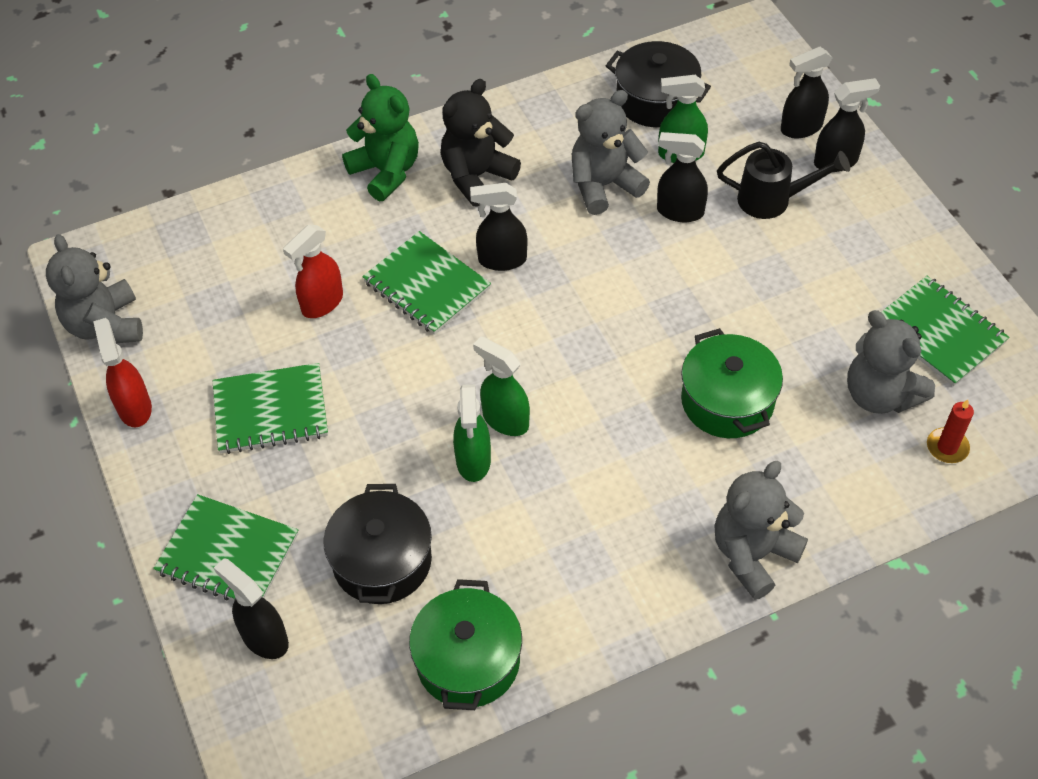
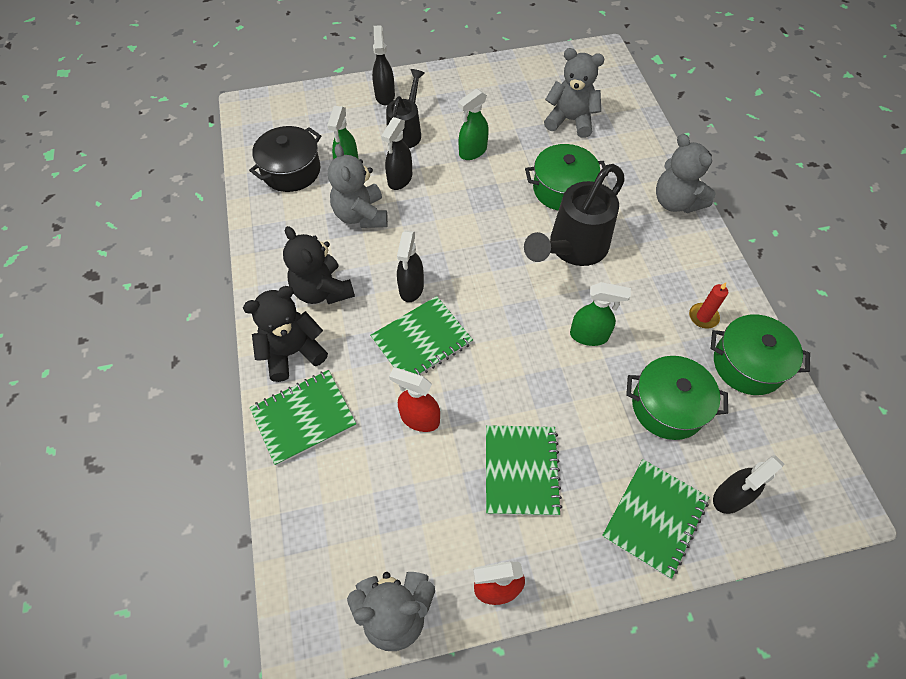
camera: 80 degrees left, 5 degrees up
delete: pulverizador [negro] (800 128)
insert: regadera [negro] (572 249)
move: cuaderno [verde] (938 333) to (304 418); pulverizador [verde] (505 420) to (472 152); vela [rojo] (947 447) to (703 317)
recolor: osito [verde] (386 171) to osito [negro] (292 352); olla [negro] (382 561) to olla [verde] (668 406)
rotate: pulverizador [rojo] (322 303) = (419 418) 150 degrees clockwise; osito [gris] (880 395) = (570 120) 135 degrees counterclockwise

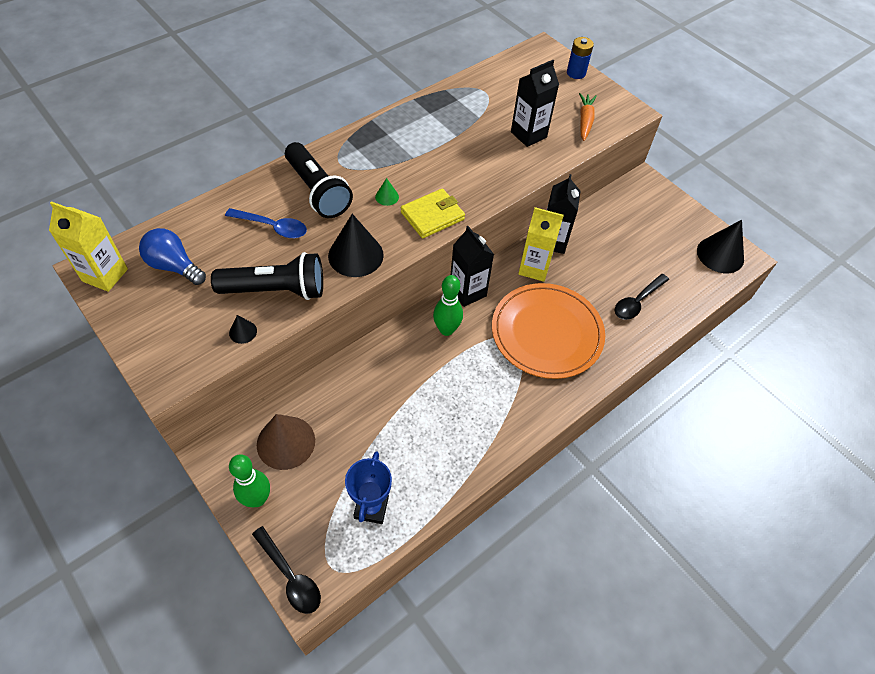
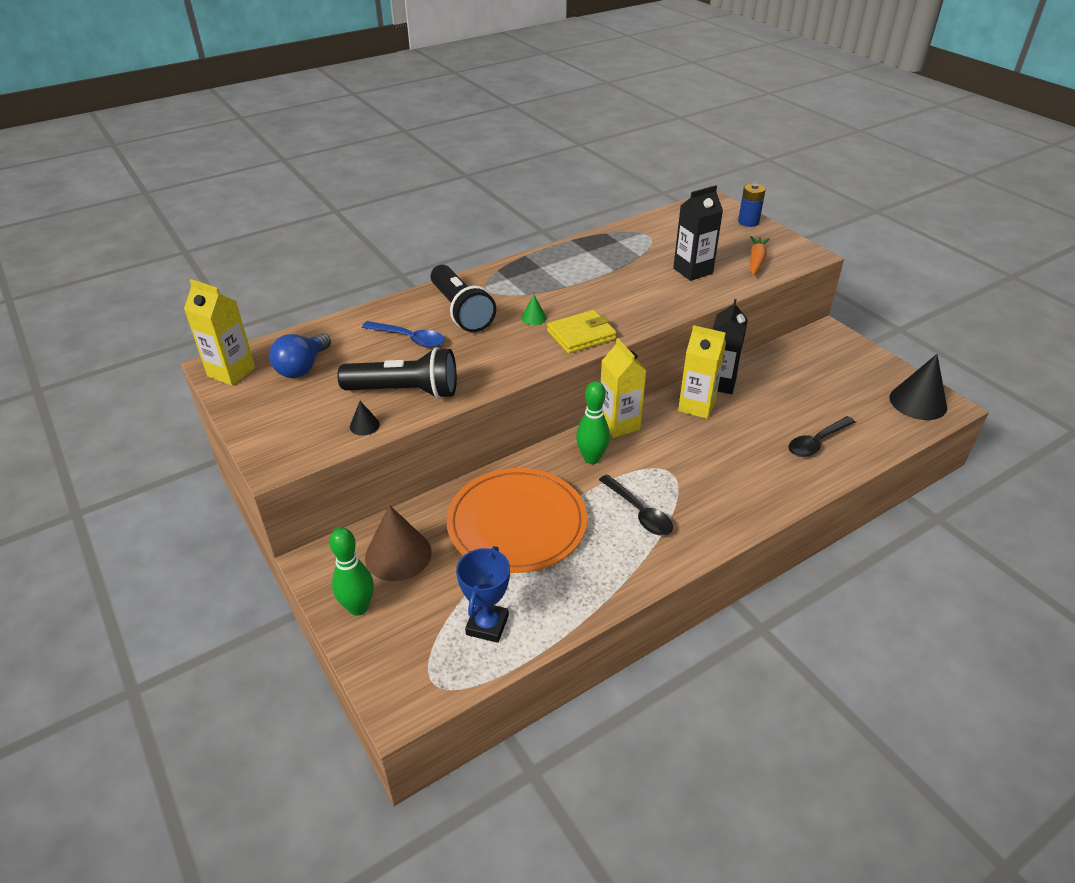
camera: 10 degrees right, 15 degrees down
delete: cono [negro] (355 255)
move: plato [naranja] (547 333) to (517 523); cuchara [negro] (290 576) to (639 512)
recolor: cartón de leche [negro] (467 292) to cartón de leche [amarillo] (619 424)
rotate: bombilla [azul] (174 266) = (302 367) 105 degrees counterclockwise

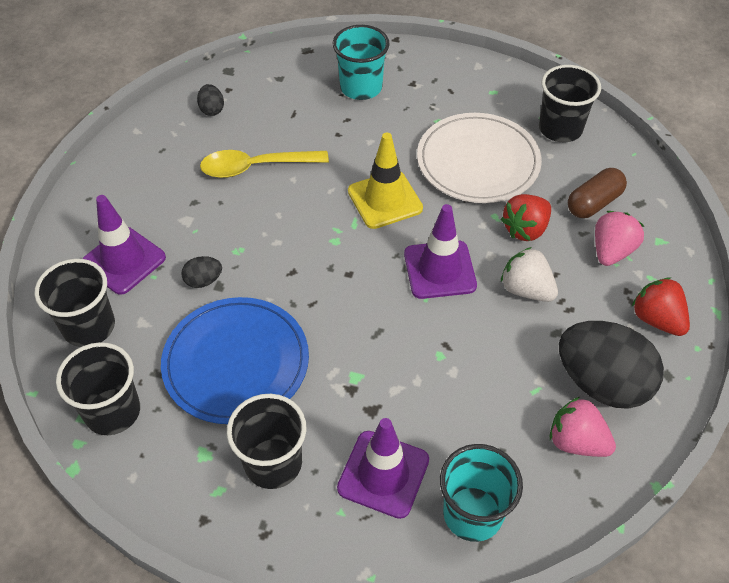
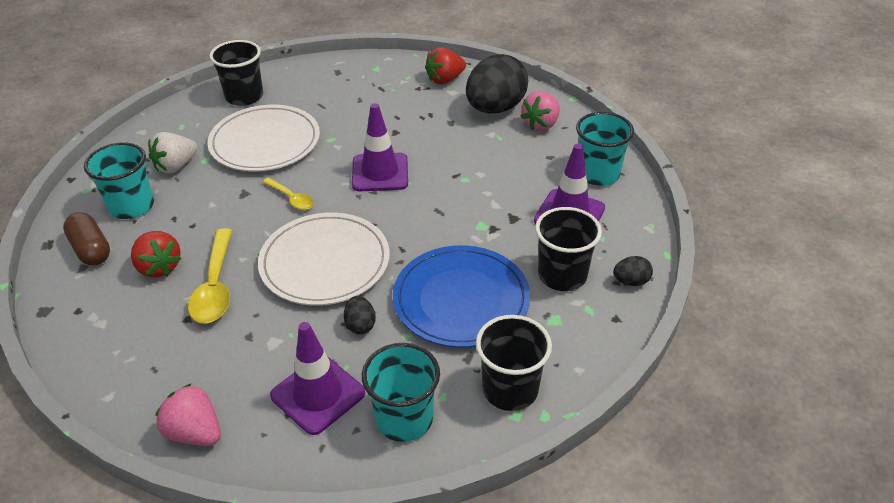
camera: 85 degrees left, 10 degrees down
insert: plato [blanco] (325 262)
move: cápsula [marrón] (593 203) to (91 249); fresa [rojo] (525 229) to (159 267); fresa [blanco] (526 289) to (176 166); fresa [rosa] (611 251) to (195 432); huevo [negro] (212 109) to (631 281)
replace: cono de tráfico [amarillo] (385 200) to cuchara [amarillo] (292 198)
recolor: vaso [negro] (89 327) to vaso [turquesa] (404 419)

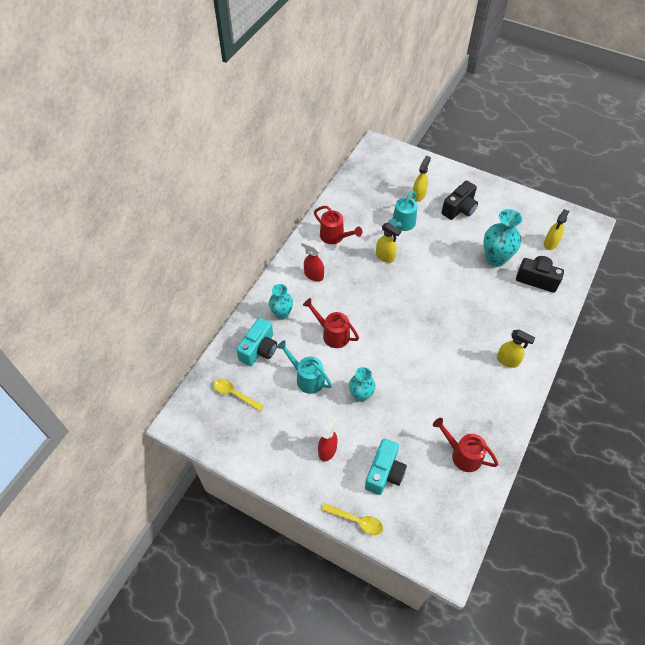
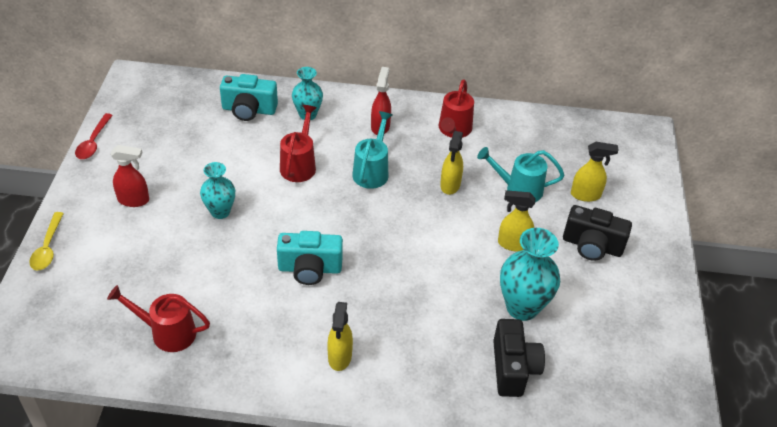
camera: 65 degrees right, 10 degrees down
delete: cuchara [amarillo] (234 394)
insert: cuchara [rojo] (93 142)
move: cámara [turquesa] (384 473) to (310 269); regadera [turquesa] (306 377) to (372 171); pulverizador [amarillo] (550 243) to (513 244)
rotate: regadera [rojo] (462 454) = (167 332) 90 degrees counterclockwise

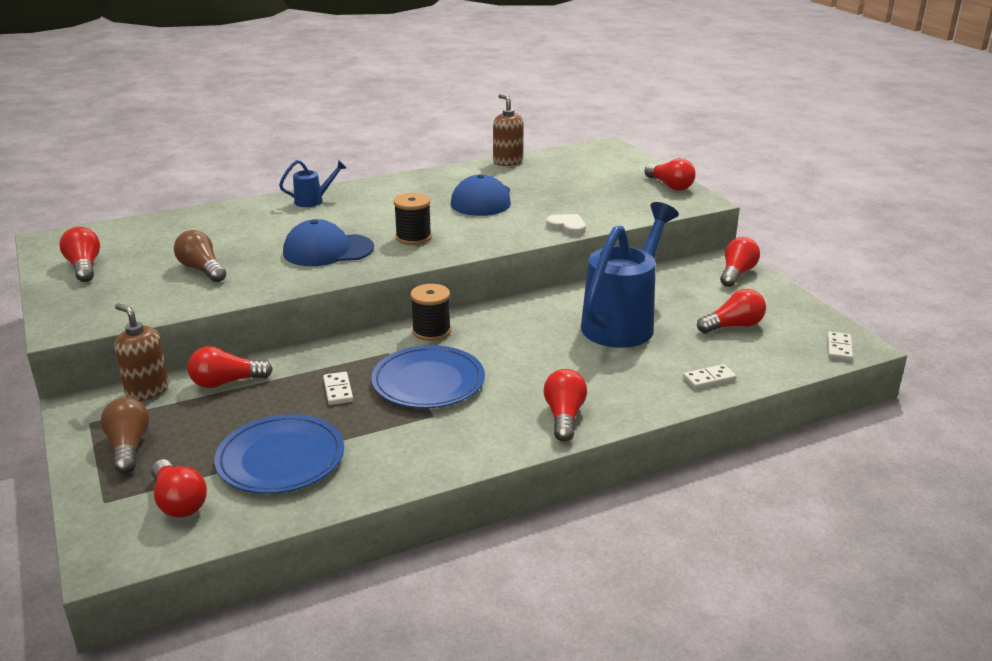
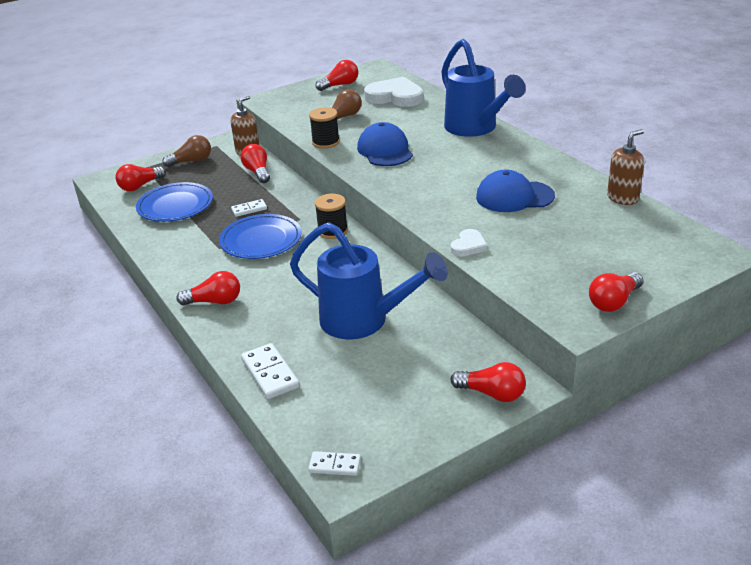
camera: 85 degrees right, 5 degrees up
delete: bombilla [rojo] (733 326)
insert: corazón [blanco] (395 97)
move: carrete [negro] (413 237) to (325 142)
resize: ficha de dominó [blanco] (709 379) = (270 373) x1.63; regadera [azul] (314 201) = (475 129) x2.28

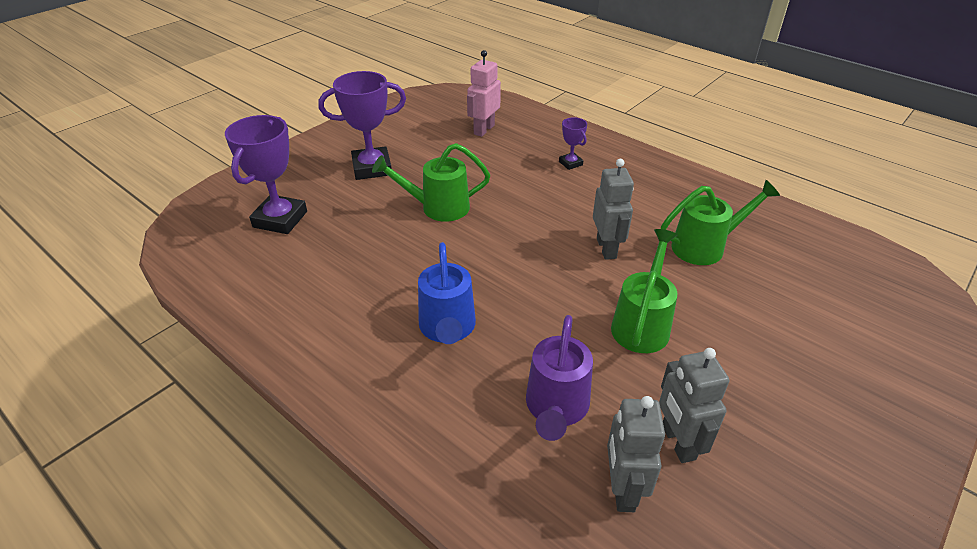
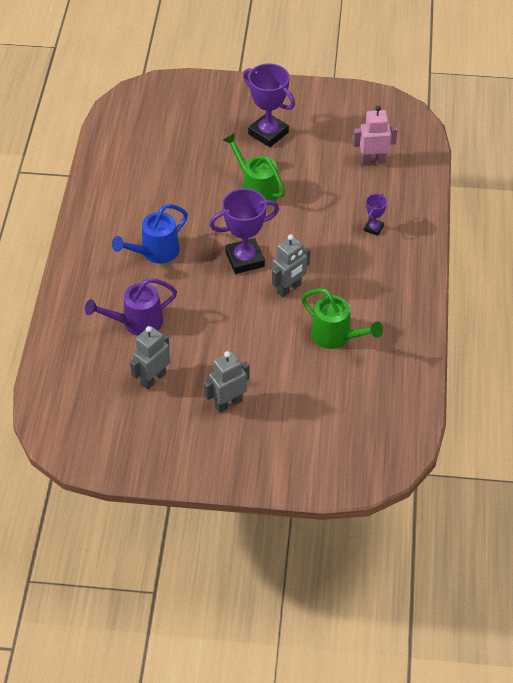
camera: 55 degrees right, 10 degrees up
delete: regadera [verde] (642 324)
move: robot [gris] (622 489) to (228 403); trofeo [morado] (280 219) to (244 259)

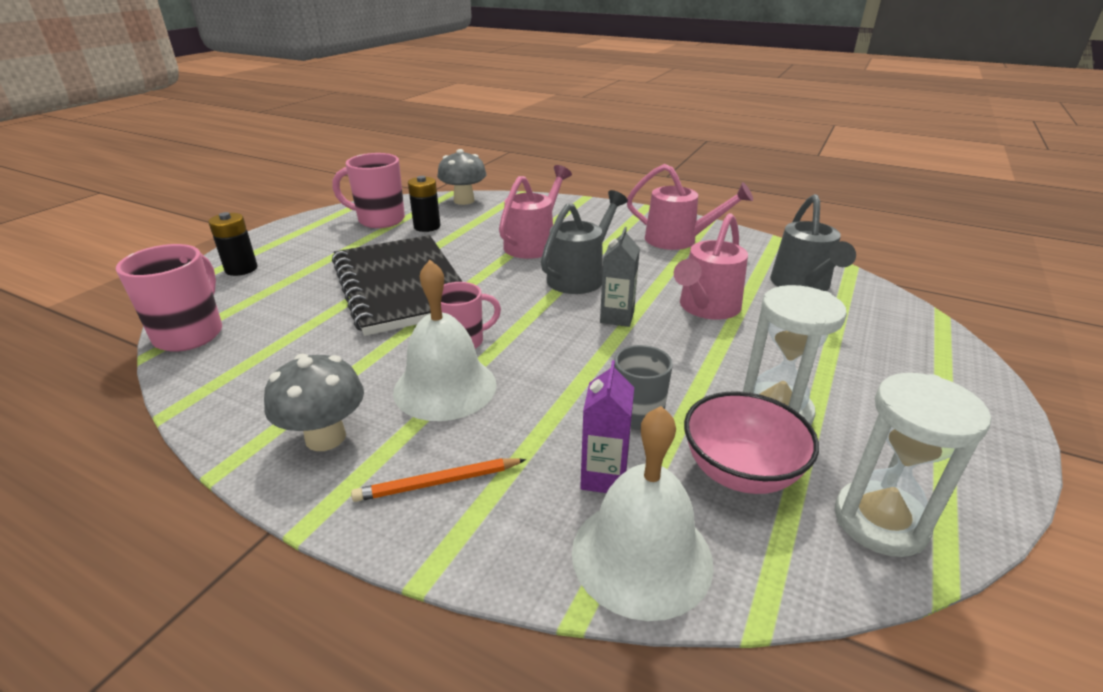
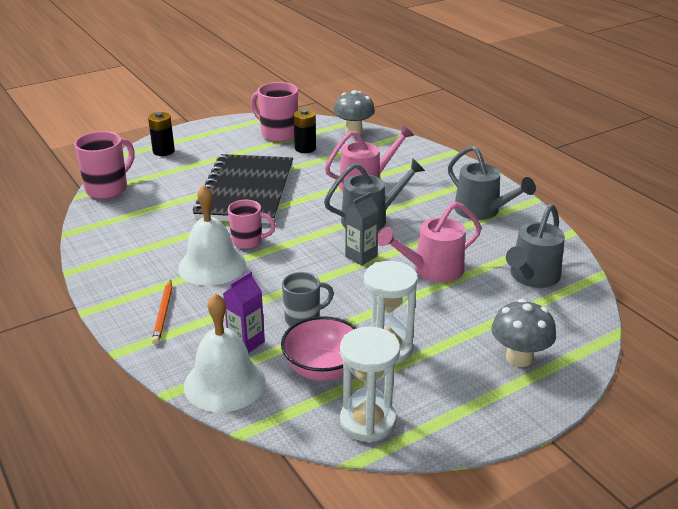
camera: 30 degrees right, 0 degrees up
move: seta [gris] (325 437) to (519 358)
recolor: regadera [rosa] (679 240) to regadera [gris] (482 211)
rotate: lápiz [naranja] (438 482) = (163 313) 105 degrees counterclockwise

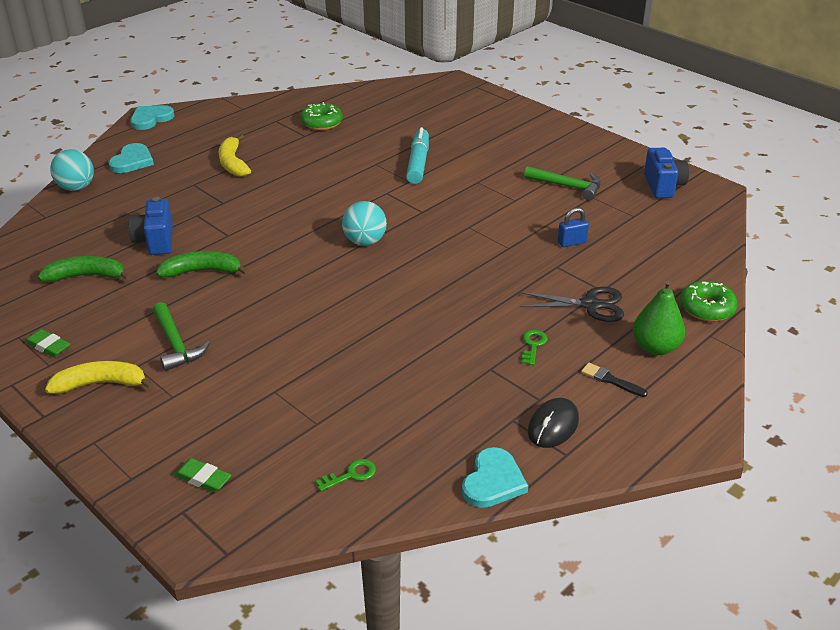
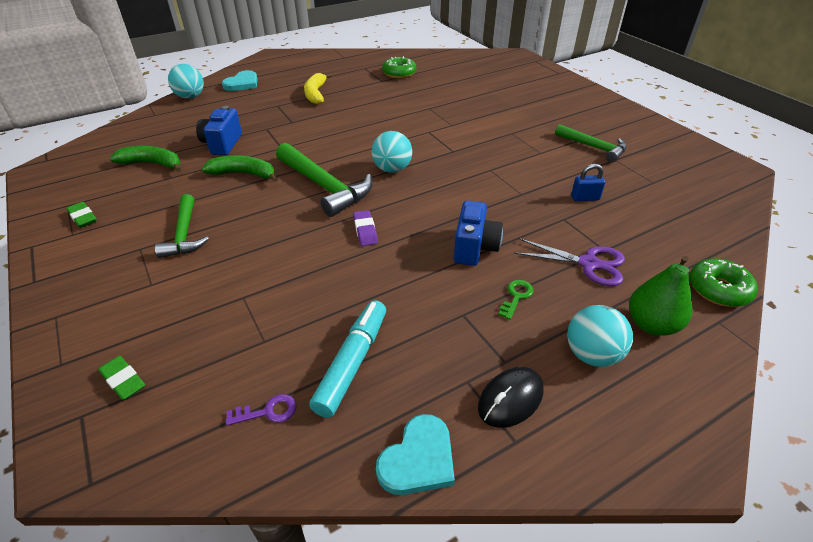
camera: 15 degrees right, 5 degrees up
delete: plátano [amarillo] (100 384); corazón [turquesa] (151 119)
insert: martillo [verde] (324 186); goma de borrar [morado] (365 231)
move: rotulador [turquesa] (418 163) to (352 362); cámara [azul] (663 186) to (474 248)
replace: pincel [negro] (610 380) to pelota [turquesa] (591 354)
recolor: llave [verde] (351 475) to llave [morado] (268 411); tijeras [negro] (590 305) to tijeras [morado] (588 264)

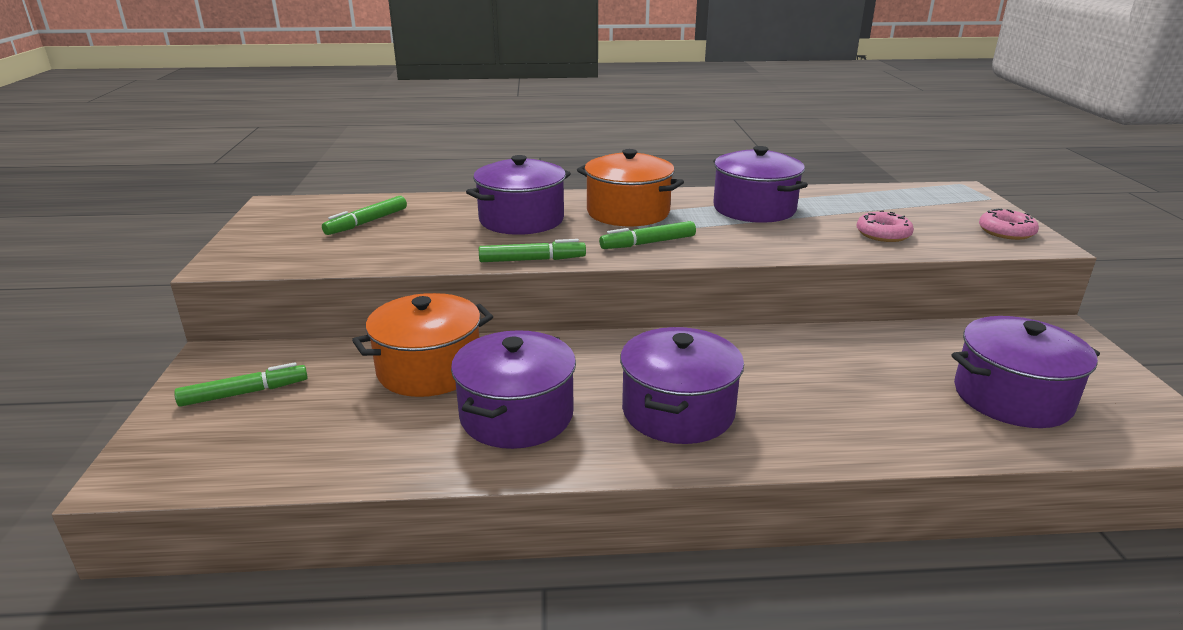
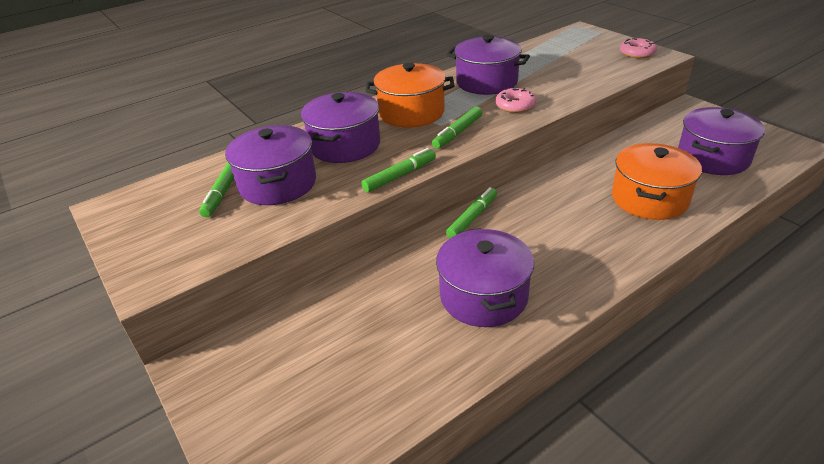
camera: 30 degrees left, 10 degrees up
move: olla [morado] (678 411) to (278 184); rotulador [verde] (243 393) to (472 218); rosquilla [rosa] (883 234) to (515 105); olla [naranja] (429 369) to (649 199)

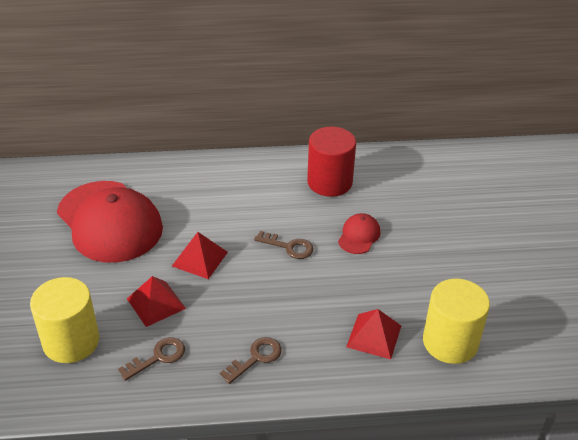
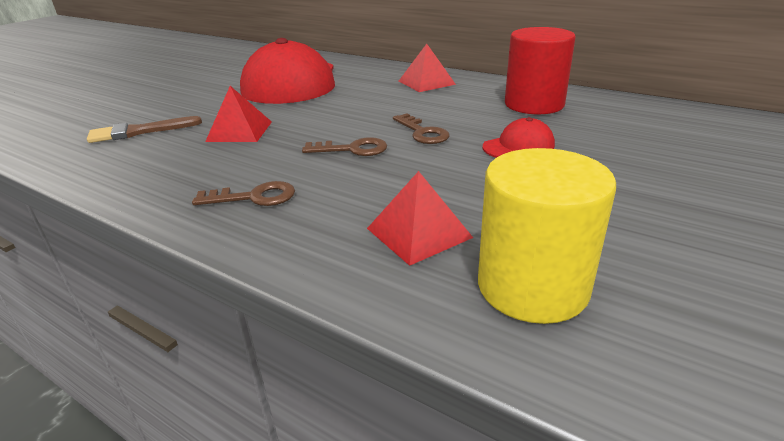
camera: 40 degrees right, 10 degrees down
move: llave [marrón] (158 357) to (352 149); pirámide [rojo] (200 259) to (426 82)
replace: cilindro [amarillo] (71 341) to pincel [marrón] (139 131)

